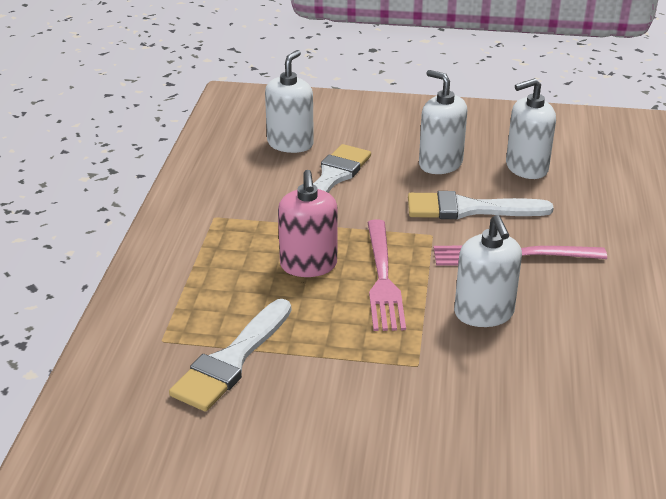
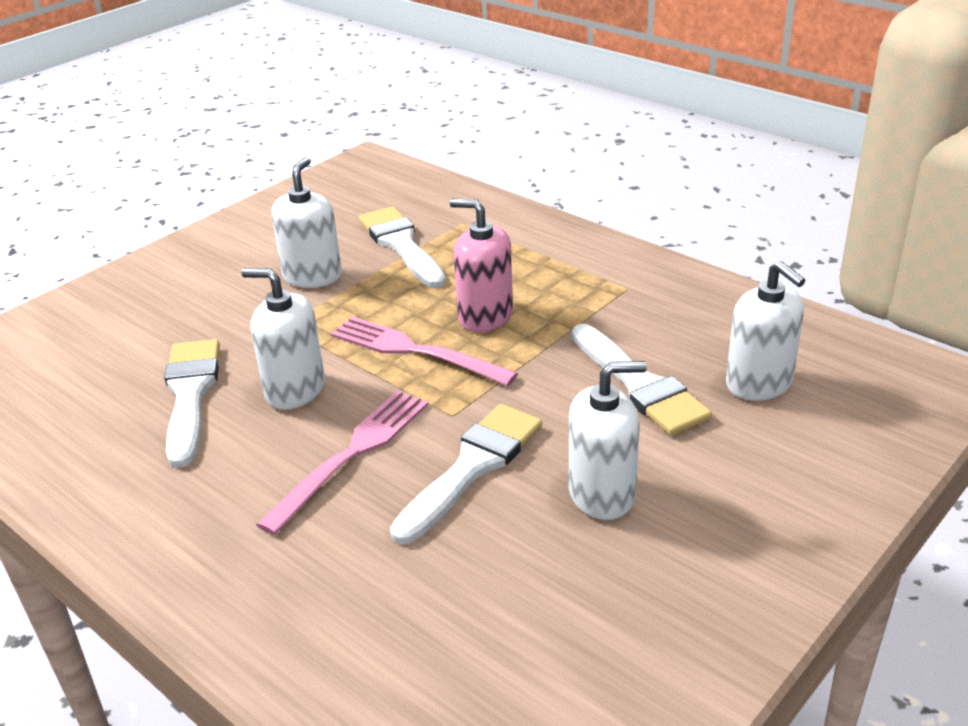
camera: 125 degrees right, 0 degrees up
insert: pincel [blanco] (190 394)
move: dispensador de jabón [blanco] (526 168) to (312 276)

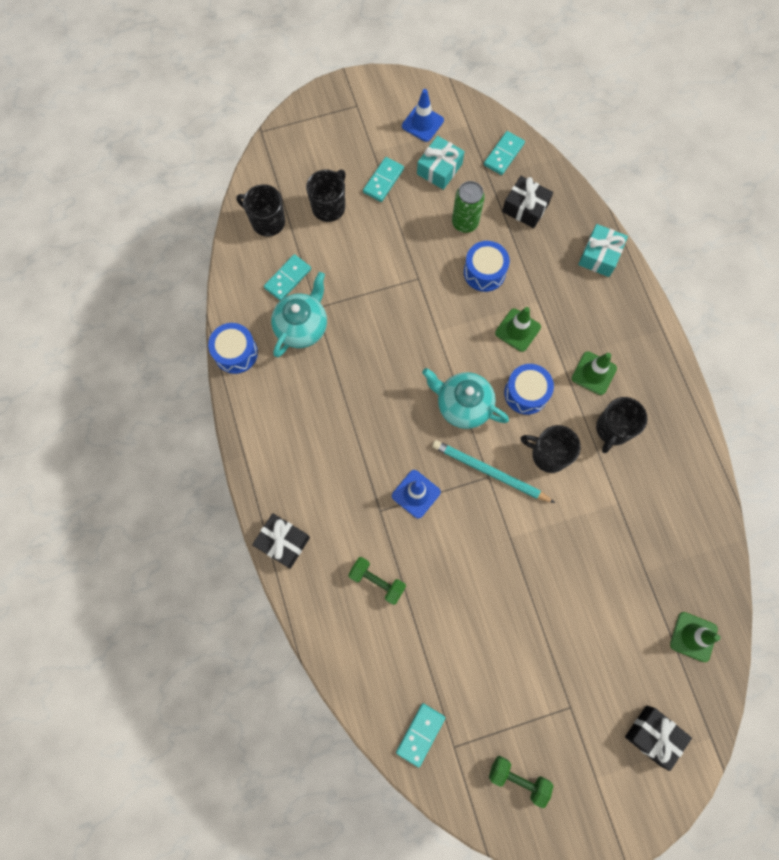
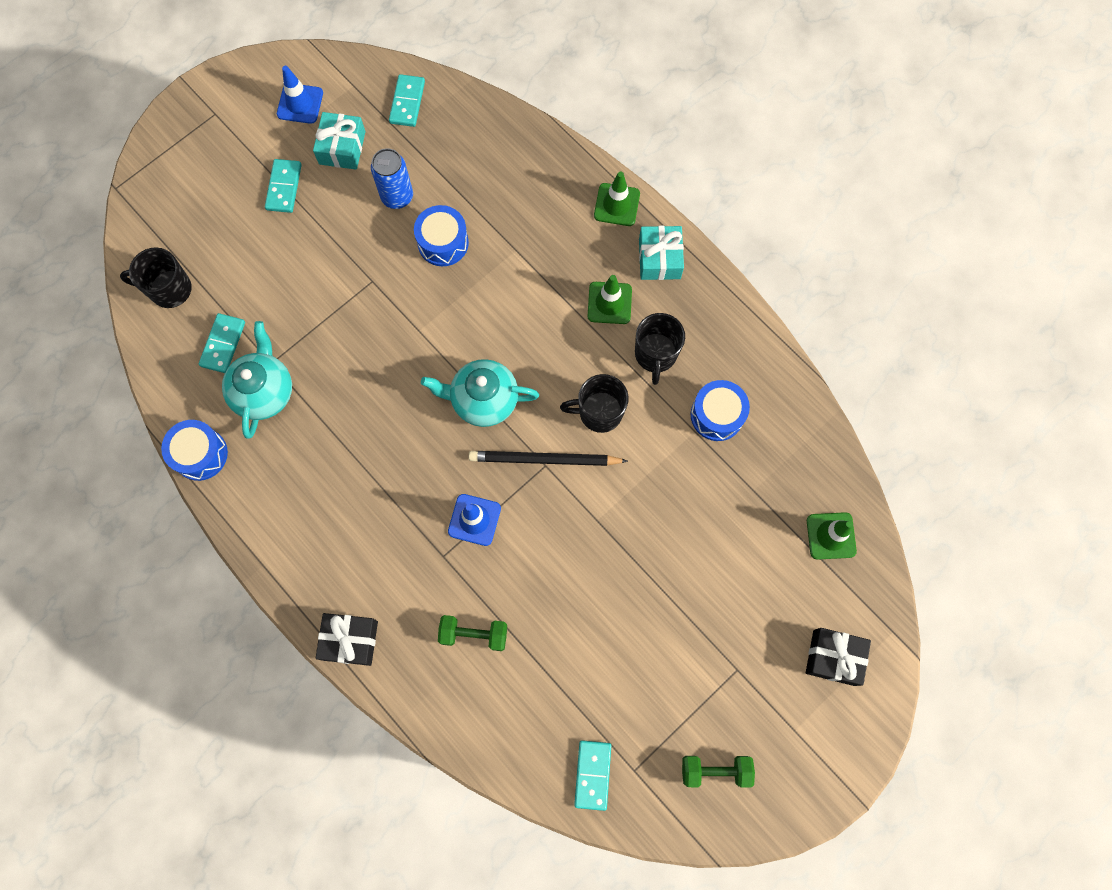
camera: 25 degrees left, 0 degrees up
delete: taza [negro] (329 207); regalo [negro] (525 208)
move: cono de tráfico [verde] (517 330) to (616 205); regalo [turquesa] (599 256) to (659 259); tambor [azul] (526 393) to (717 415)
recolor: lata [verde] (465 223) to lata [azul] (397 197); lápiz [turquesa] (489 472) to lápiz [negro] (544 460)

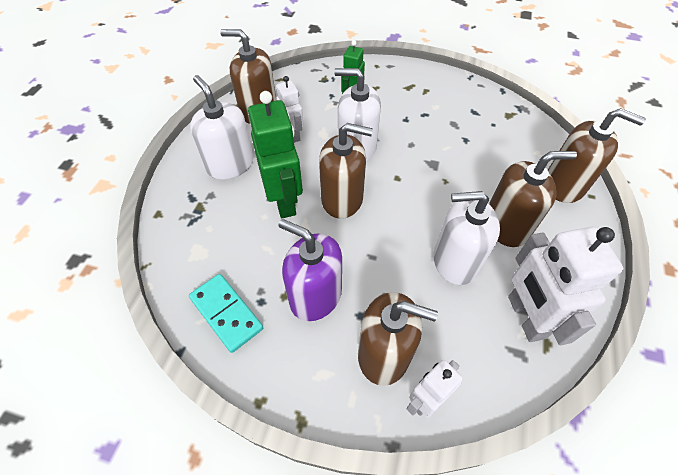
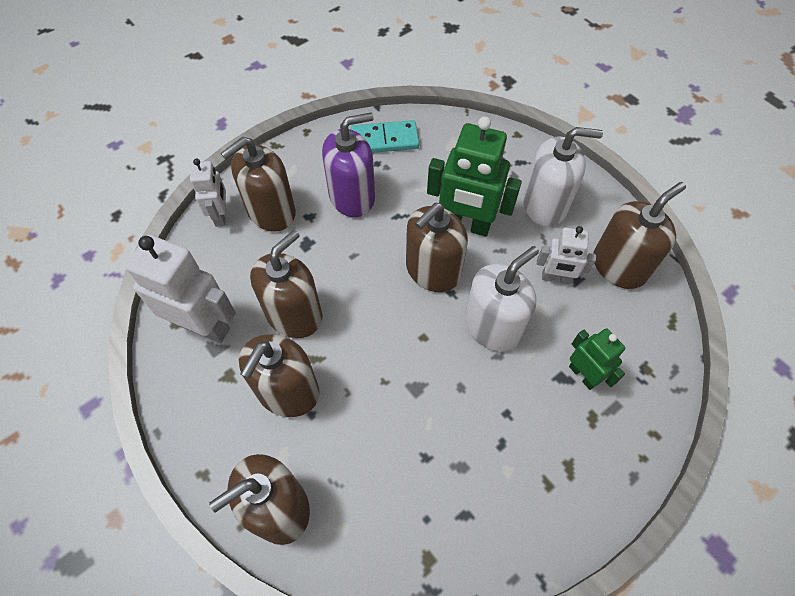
camera: 125 degrees right, 5 degrees up
recolor: dispensador de jabón [blanco] (455 261) to dispensador de jabón [marrón] (294 314)

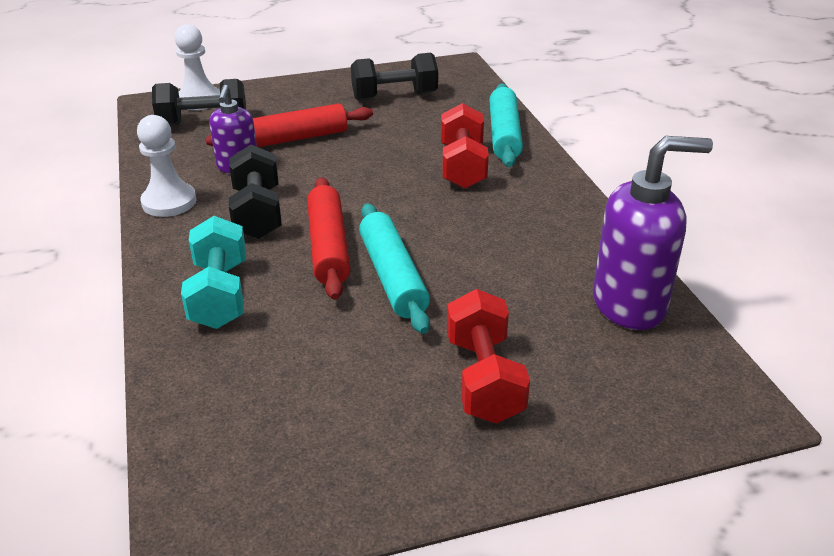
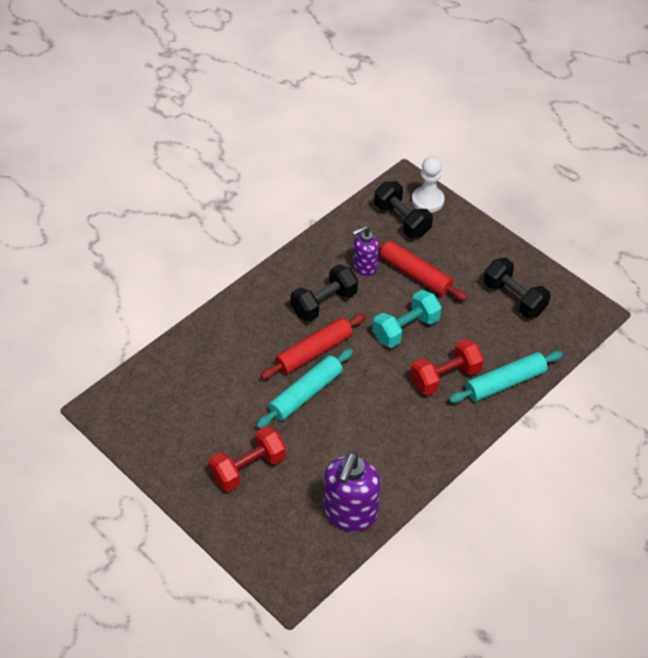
camera: 60 degrees right, 15 degrees up
delete: peón [blanco] (169 202)
move: mancuerna [turquesa] (220 295) to (405 329)
rotate: dispensador de jabón [morado] (630 305) = (349 513) 60 degrees clockwise

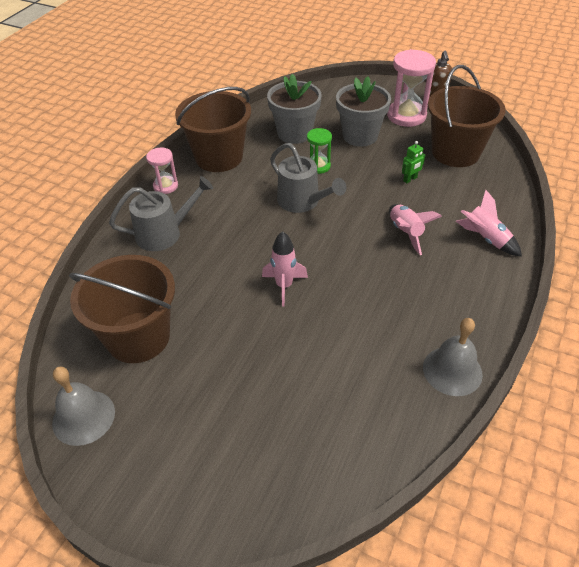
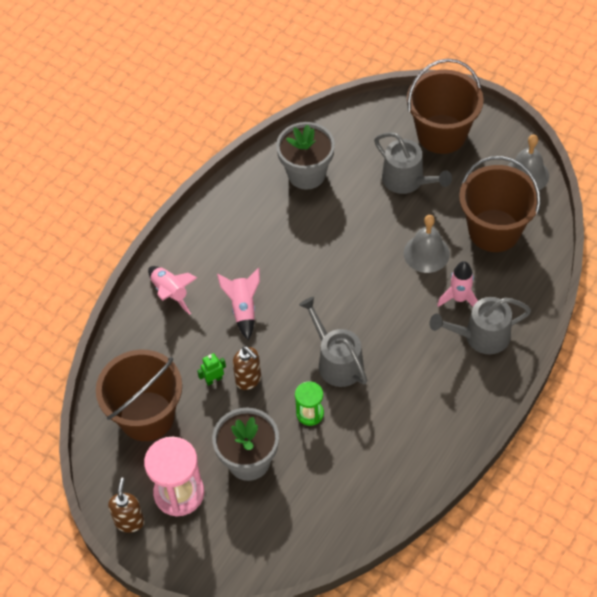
camera: 170 degrees left, 10 degrees up
delete: reloj de arena [rosa] (165 186)
insert: dispensador de jabón [marrón] (248 379); regadera [gris] (407 180)
move: maceta [gris] (294 133) to (306 174); campana [gris] (452 370) to (426 253); balde [marrón] (219 157) to (441 134); cohete [rosa] (284 286) to (459 299)

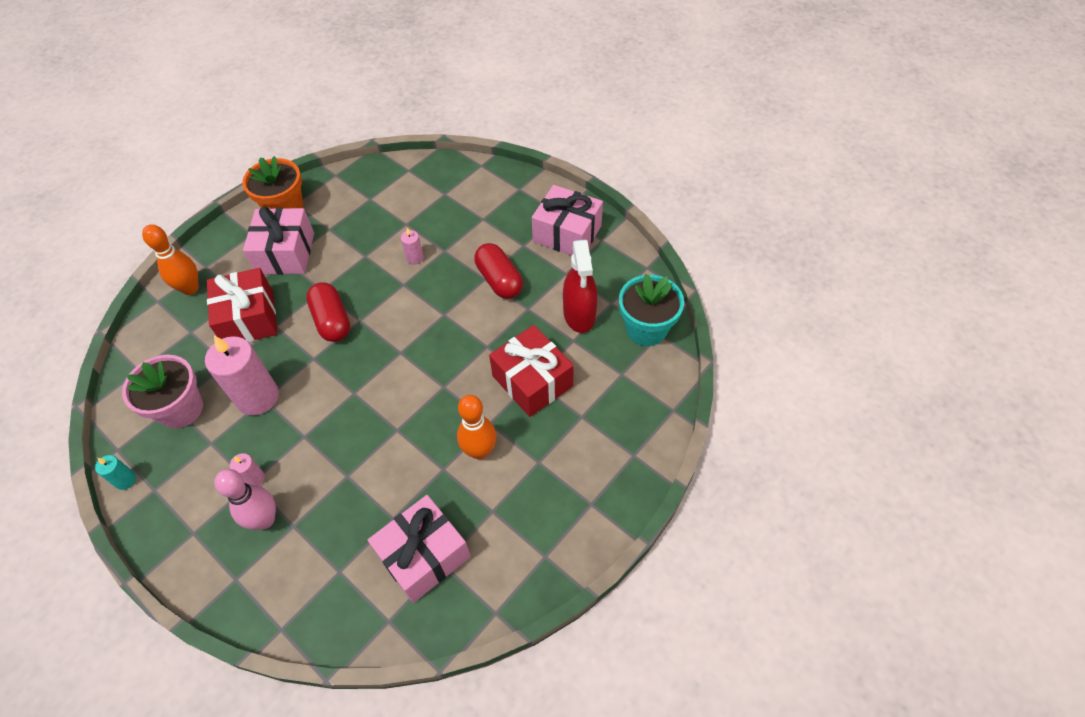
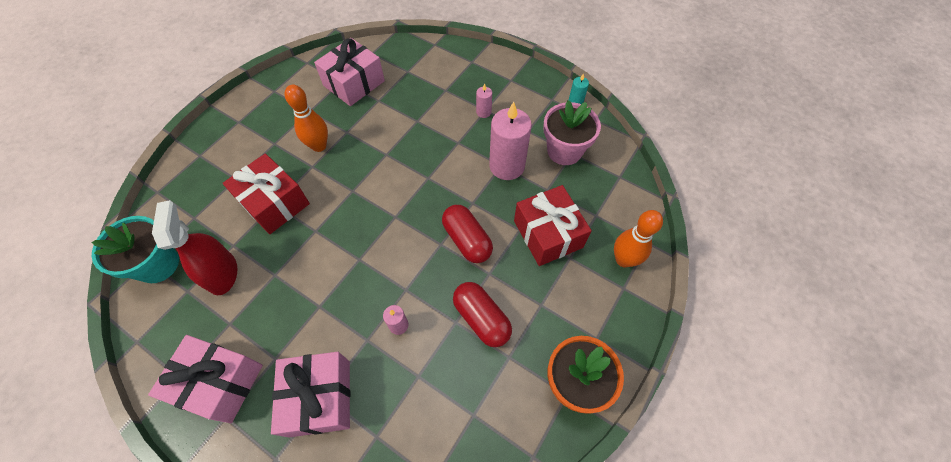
camera: 170 degrees right, 5 degrees up
delete: bolo [rosa] (265 520)
move: regalo [rosa] (285 253) to (320 397); cápsula [rojo] (499 280) to (481 318)

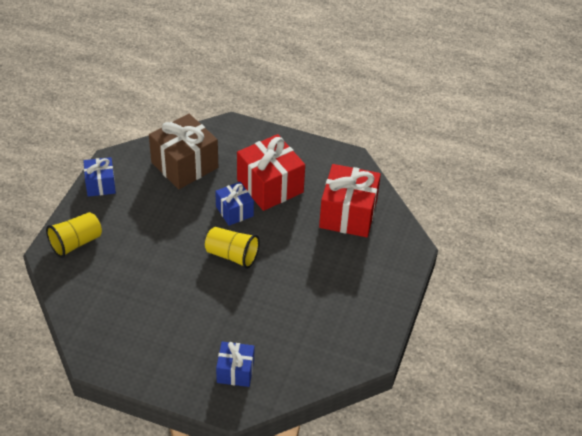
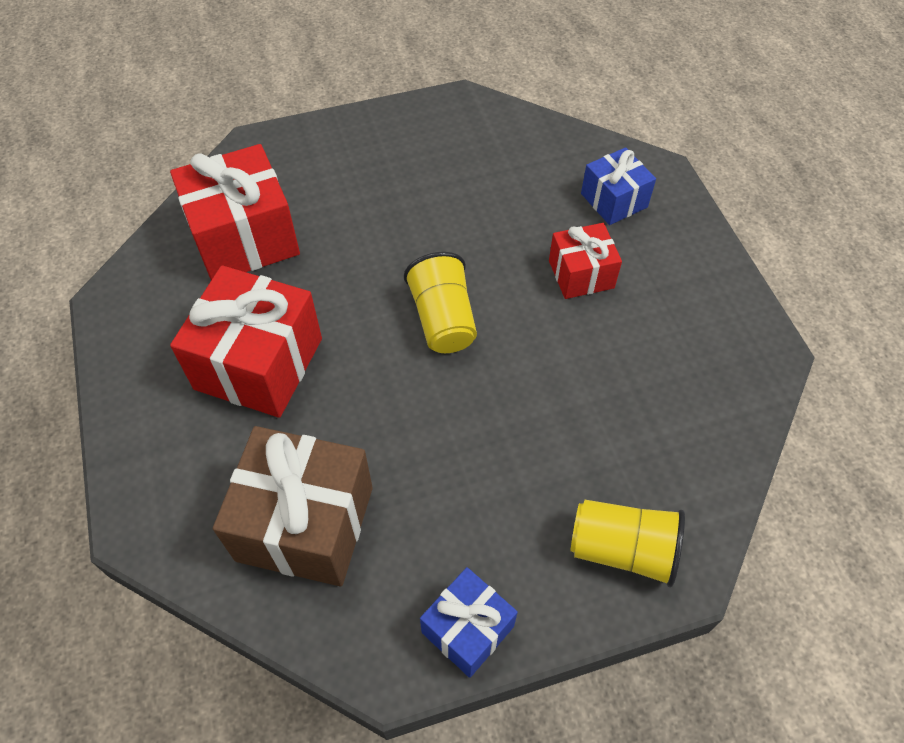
camera: 125 degrees left, 10 degrees up
delete: regalo [azul] (234 211)
insert: regalo [rojo] (581 274)

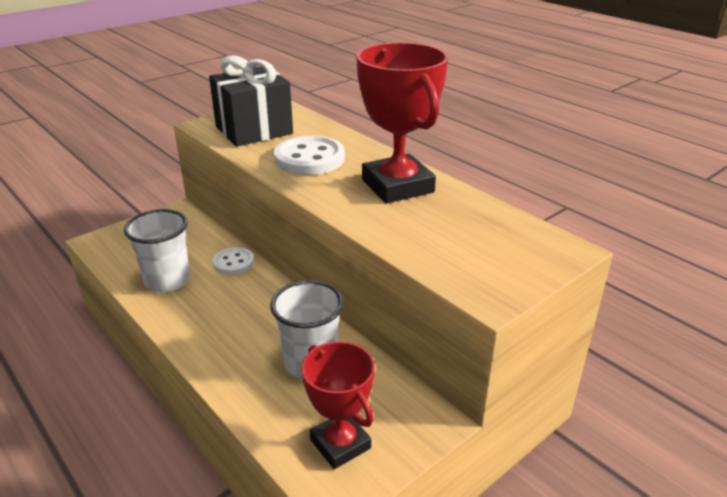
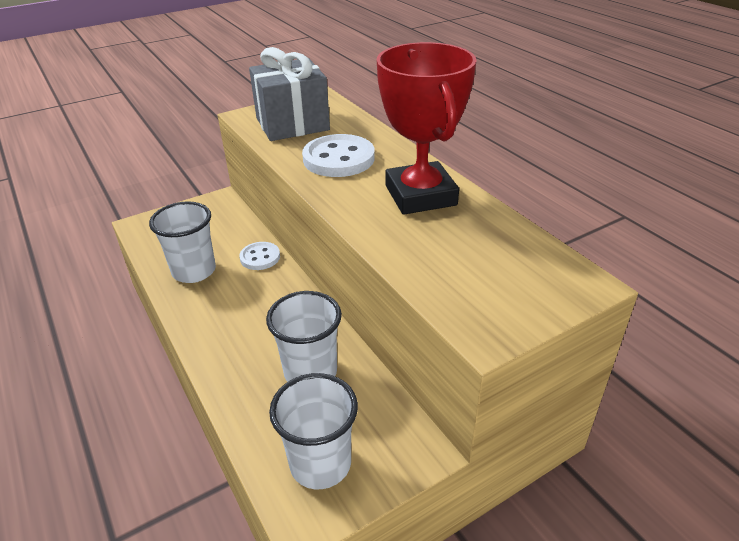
camera: 10 degrees right, 5 degrees up
replace: trofeo [rojo] (340 444) to vaso [blanco] (320 464)
recolor: regalo [negro] (254 130) to regalo [gris] (292 124)

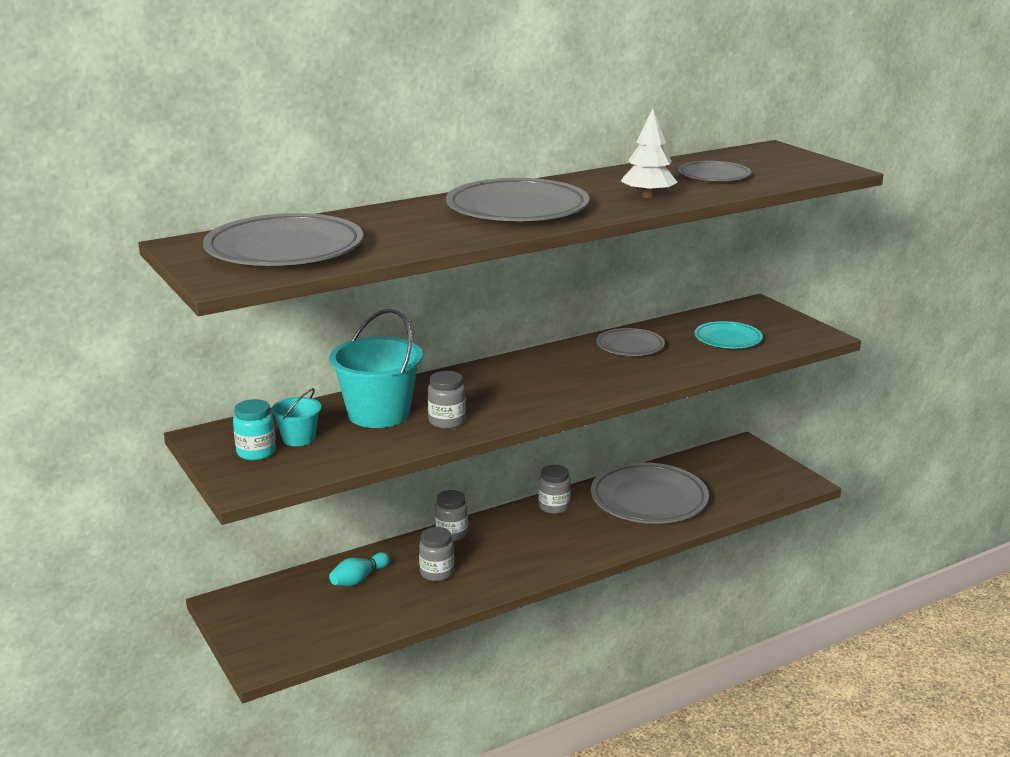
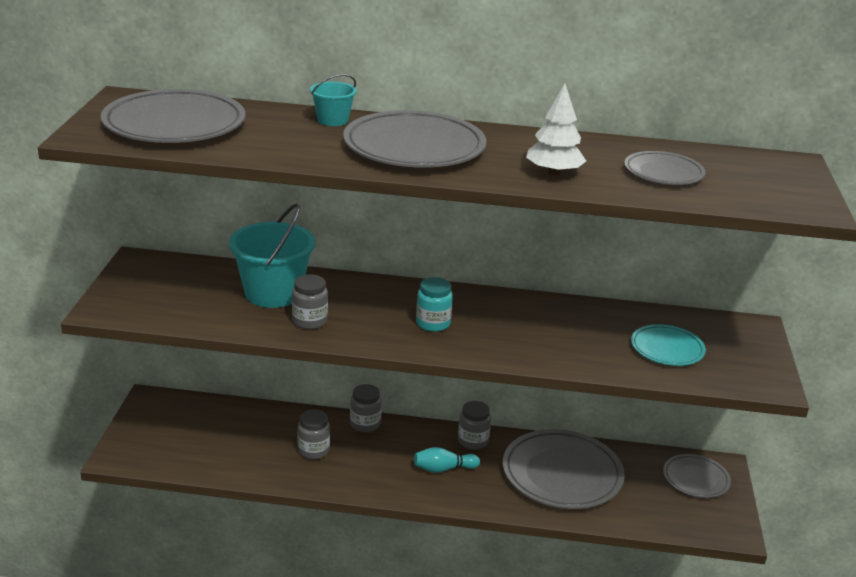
camera: 35 degrees right, 5 degrees up
move: balde [turquesa] (299 438) to (332 120); bolo [turquesa] (358 579) to (443 469); tarro [turquesa] (256 452) to (433 324); plato [gris] (630 346) to (695 479)

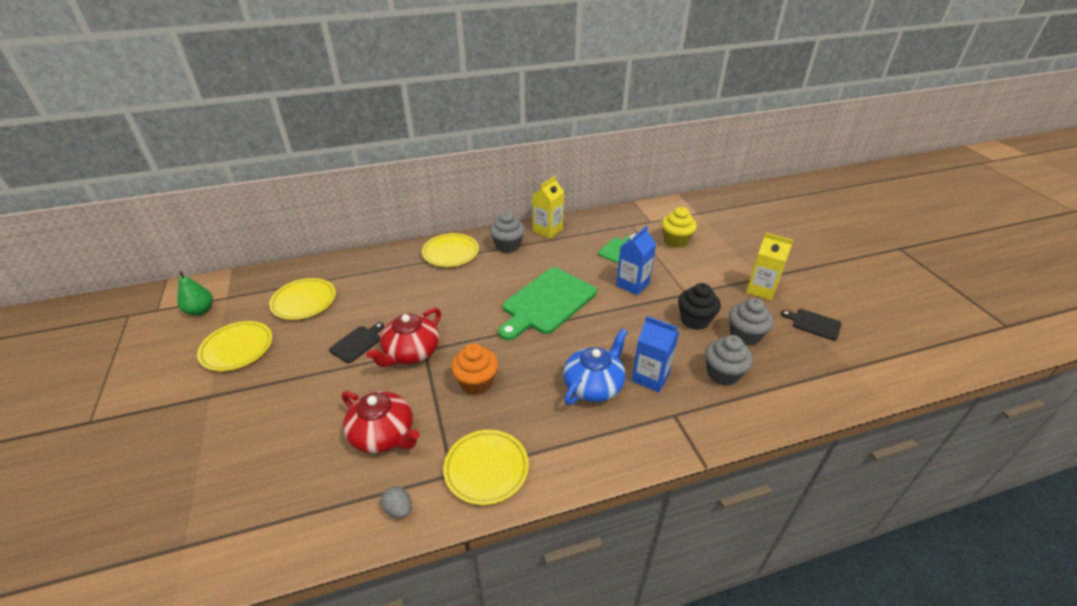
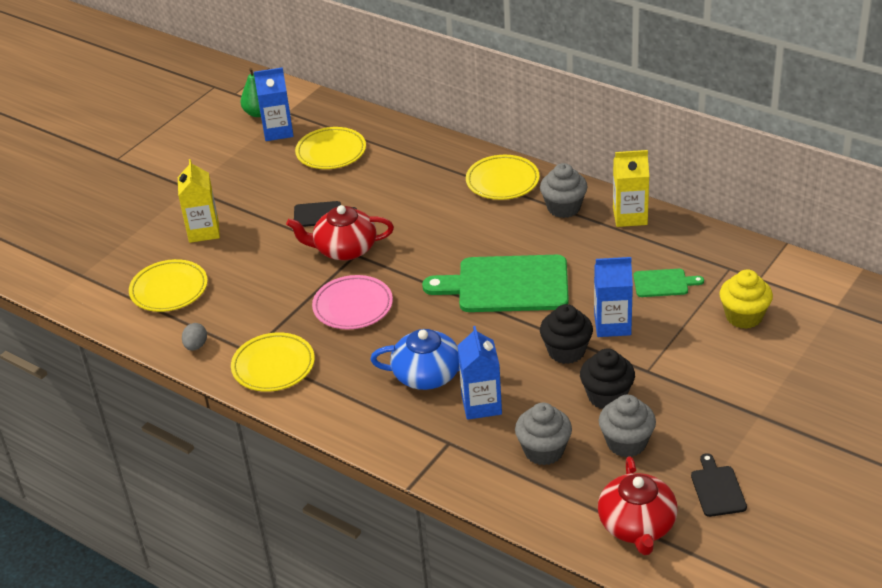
camera: 55 degrees right, 0 degrees up
insert: cartón de leche [azul] (278 131); magdalena [negro] (566 351)
move: plato [amarillo] (237 348) to (169 289); cartón de leche [amarillo] (761 289) to (203 231); tetera [rojo] (383 435) to (637 526)
replace: magdalena [naranja] (476 382) to plato [rosa] (353 306)

